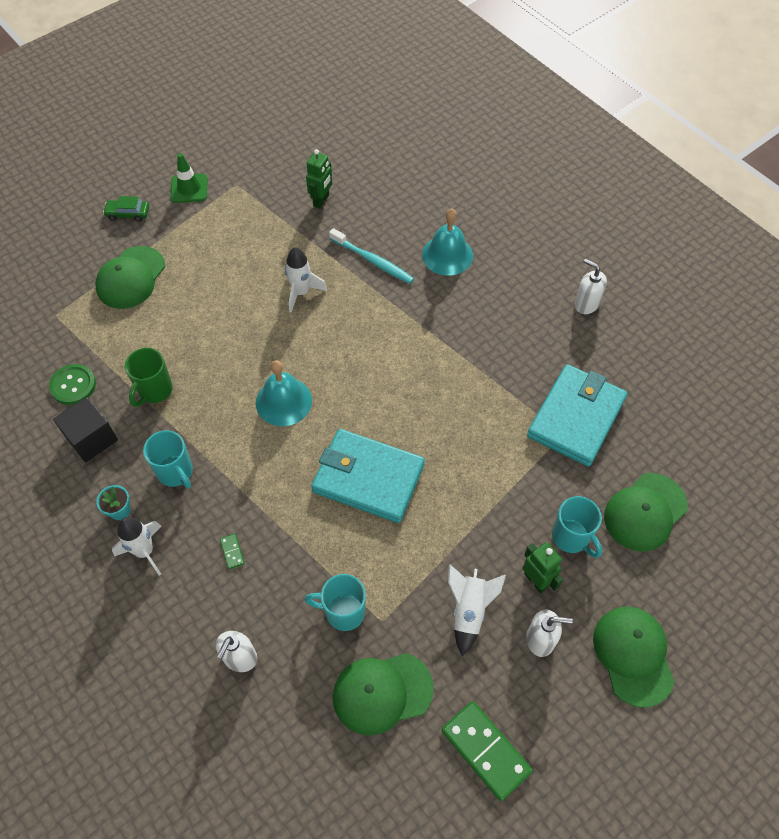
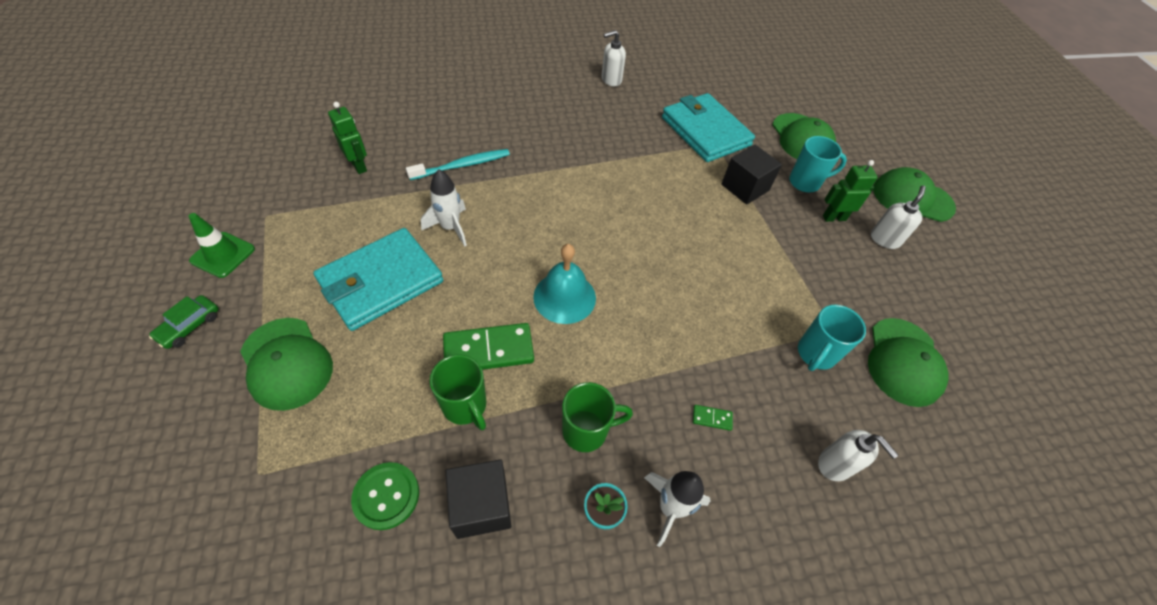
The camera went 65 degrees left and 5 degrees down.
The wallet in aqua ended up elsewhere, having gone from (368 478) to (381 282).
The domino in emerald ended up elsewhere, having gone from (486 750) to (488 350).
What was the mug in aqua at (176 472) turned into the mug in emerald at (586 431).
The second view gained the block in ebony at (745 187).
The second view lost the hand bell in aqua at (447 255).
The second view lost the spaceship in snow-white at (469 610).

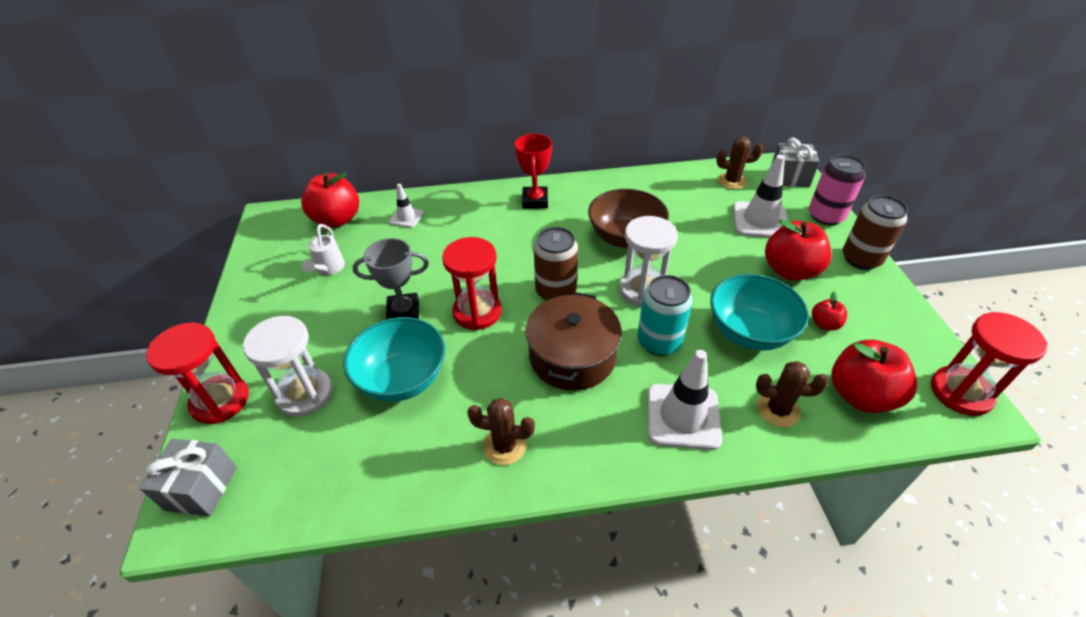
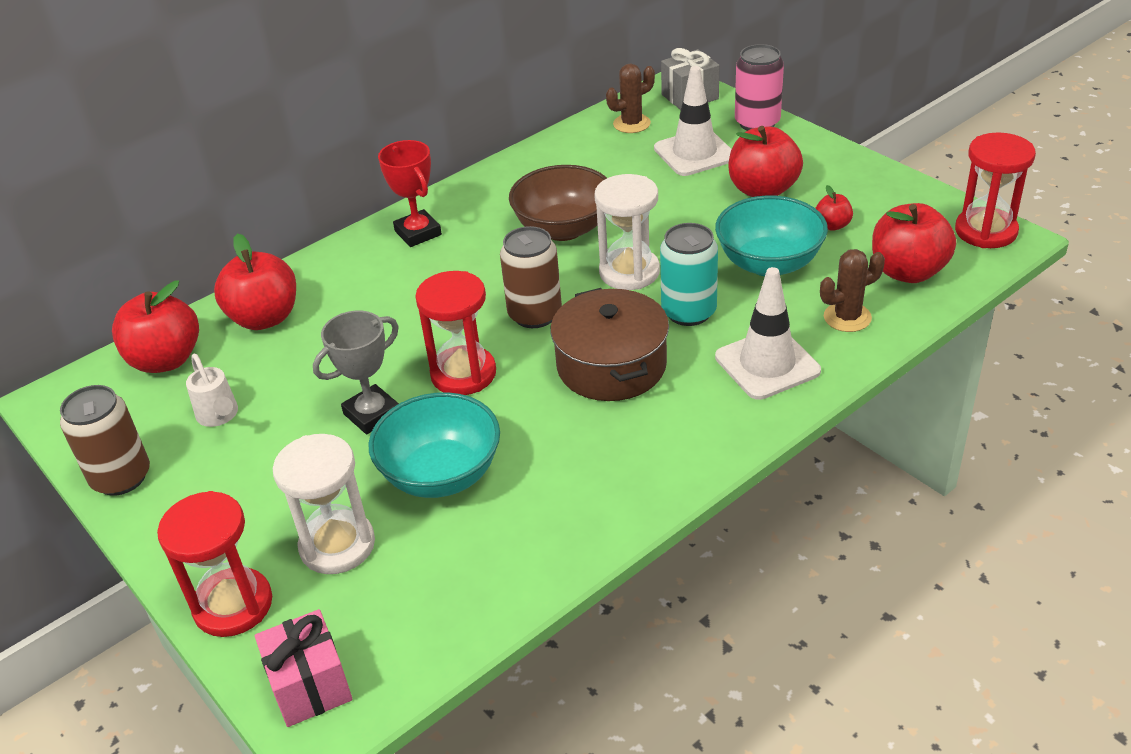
The camera went 30 degrees left and 5 degrees down.
The soda can in russet ended up elsewhere, having gone from (861 259) to (121 477).
Where the road cone in snow-white stood at (406 217), the toy apple in scarlet came to stand at (265 318).
What was the gift in gray at (201 488) turned into the gift in rosy at (310 686).
The second view lost the prickly plant in russet at (504 446).

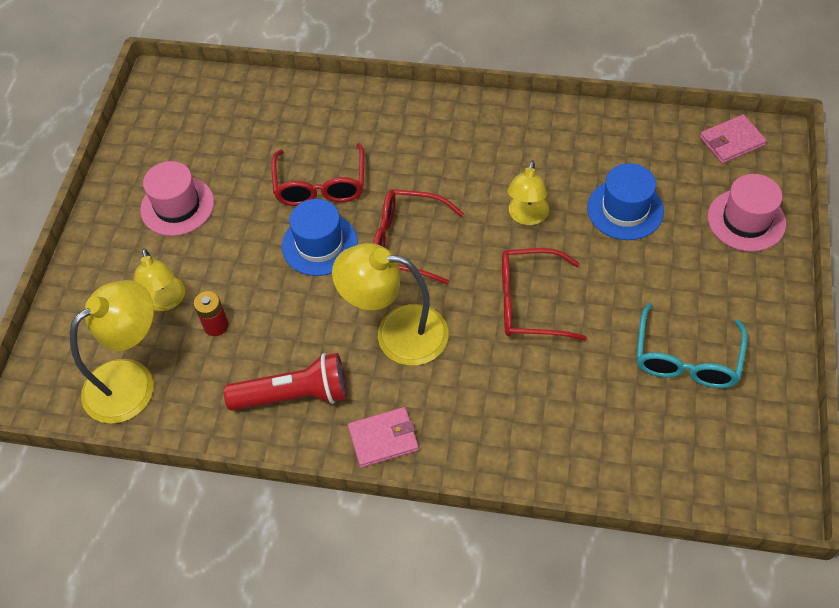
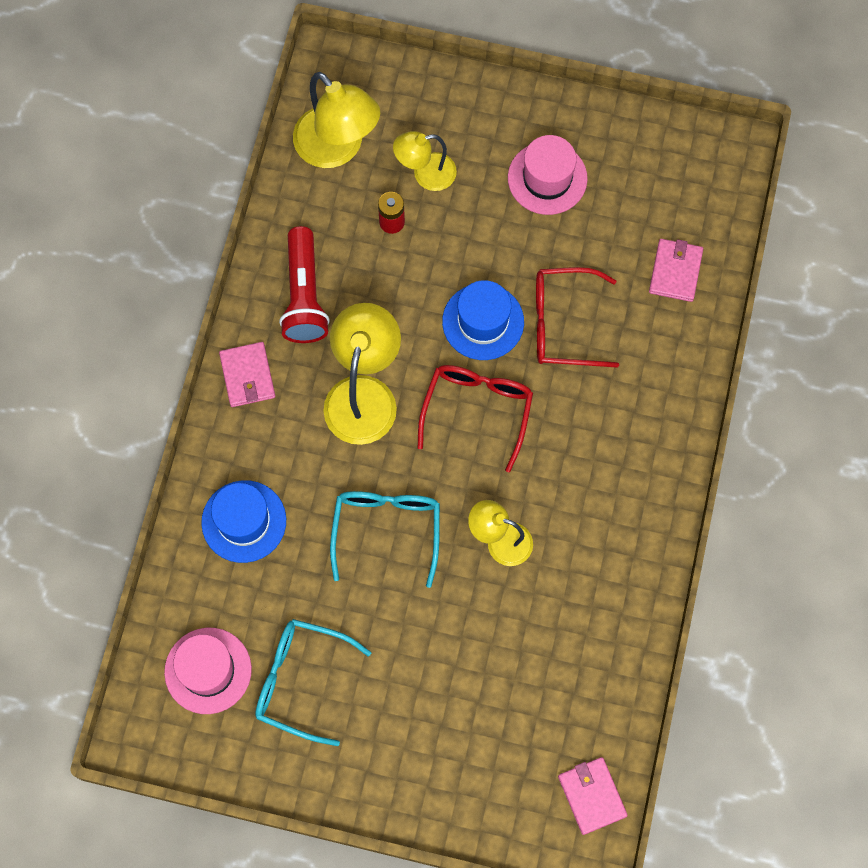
The camera went 90 degrees right and 15 degrees up.
The tall hat in rosy ended up elsewhere, having gone from (746 220) to (208 670).
The tall hat in royal blue ended up elsewhere, having gone from (625 209) to (244 521).
What was the spectacles in scarlet at (529 303) turned into the spectacles in aqua at (387 529).
The second view gained the wallet in rosy at (675 271).

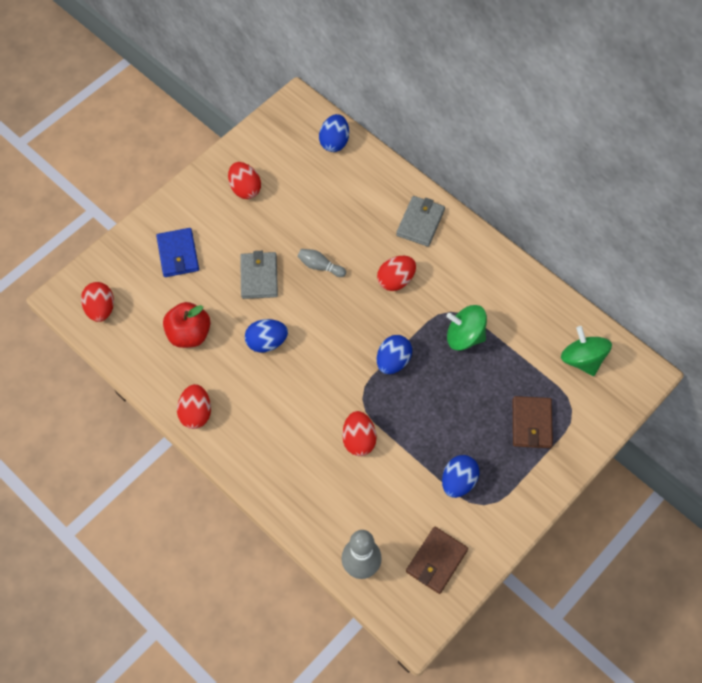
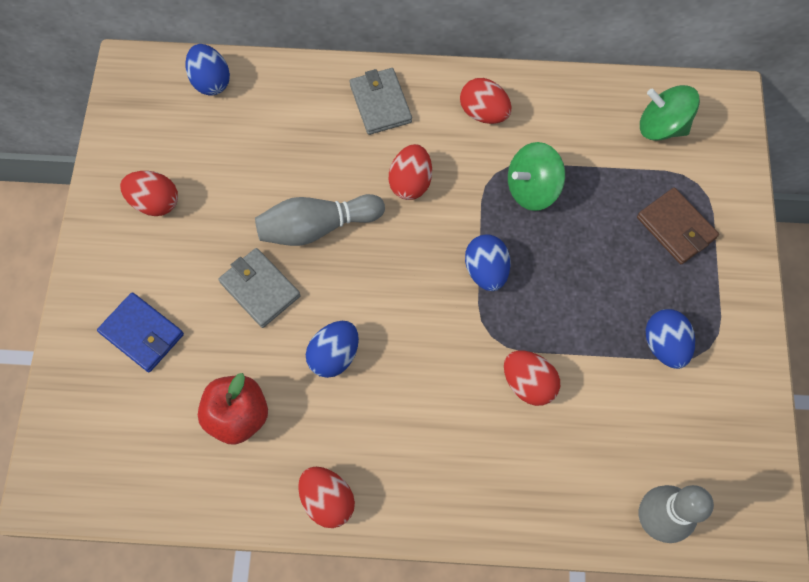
The camera went 40 degrees left and 5 degrees up.
The size of the skittle in gray at (320 266) changed by a factor of 1.82.
The egg shape in scarlet ended up elsewhere, having gone from (101 309) to (483 113).
The second view lost the wallet in russet at (436 561).

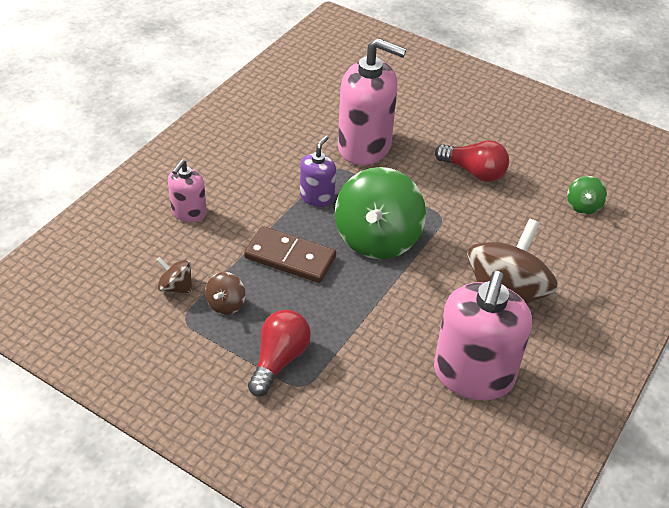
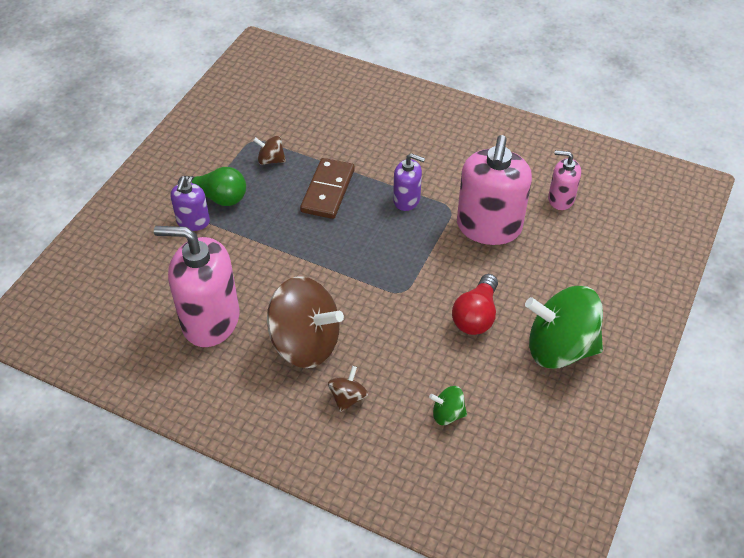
The camera went 85 degrees right and 5 degrees up.
The second view gained the soap pump in violet at (193 222).
What was the lightbulb in scarlet at (279 360) turned into the lightbulb in emerald at (217 197).
The spinning top in russet ended up elsewhere, having gone from (176 287) to (348 398).
The spinning top in emerald ended up elsewhere, having gone from (377 238) to (560 348).
The soap pump in rosy ended up elsewhere, having gone from (189 212) to (561 199).

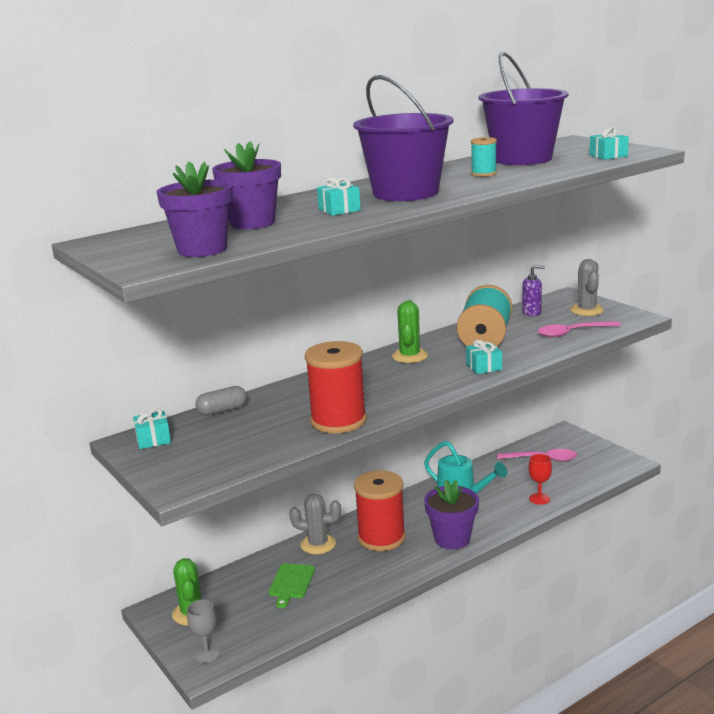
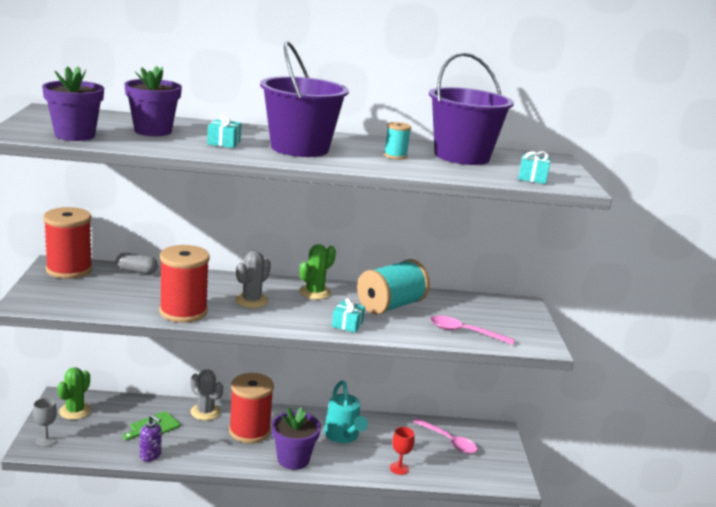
The camera went 30 degrees right and 0 degrees up.
Where the gift in aqua stood at (153 439), the reel of thread in scarlet came to stand at (69 270).
The soap pump in violet ended up elsewhere, having gone from (532 312) to (150 456).
The prickly plant in gray ended up elsewhere, having gone from (586 310) to (251 301).

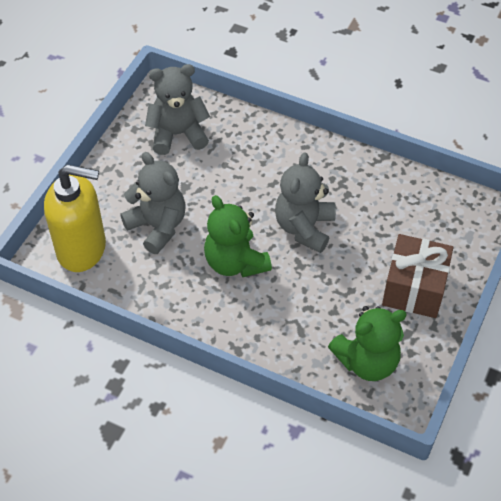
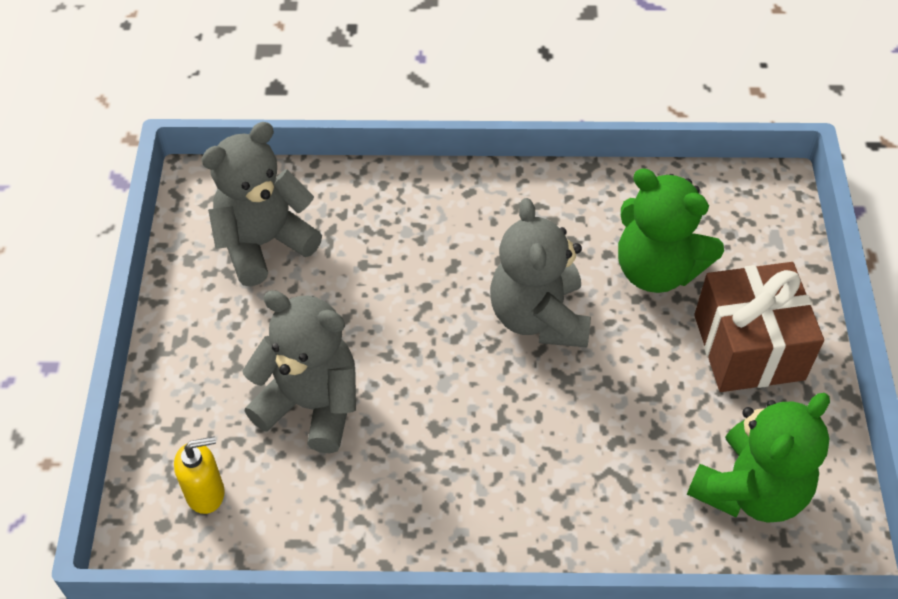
The camera went 25 degrees left and 0 degrees up.
The size of the soap pump in bright yellow at (82 249) changed by a factor of 0.45.
The stuffed bear in emerald ended up elsewhere, having gone from (235 262) to (657 269).

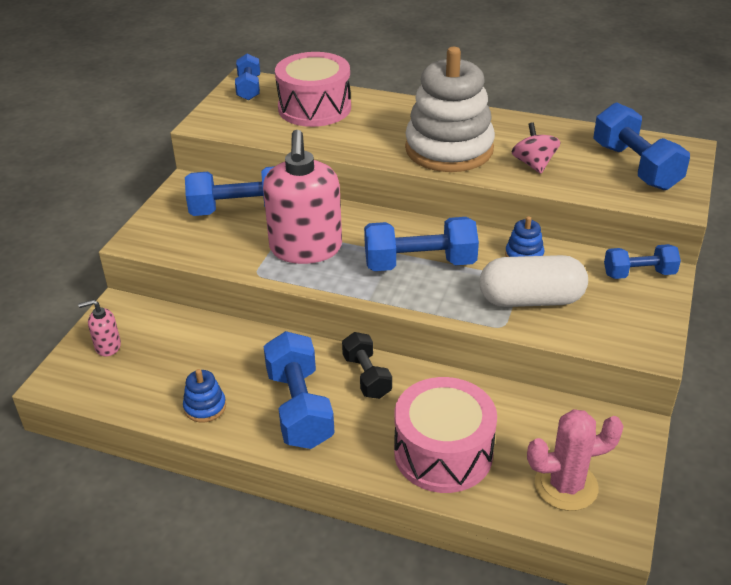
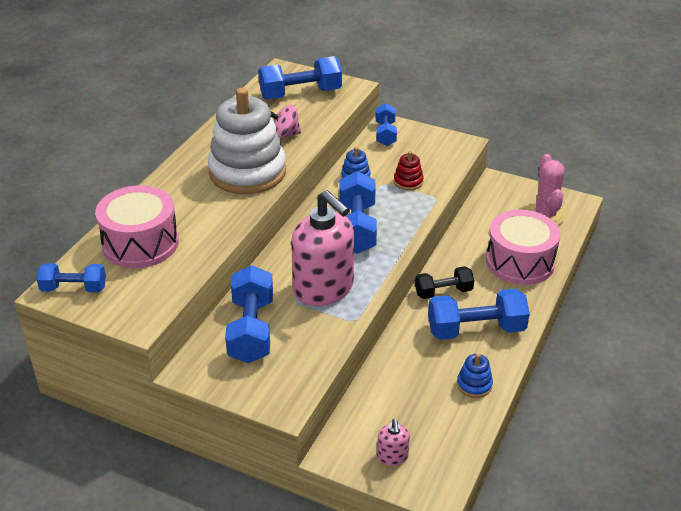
The camera went 85 degrees left and 0 degrees up.
The soap pump in rosy at (306 249) ended up facing another way, 45 degrees clockwise from before.
Where the pill in snow-white stood at (531 300), the ring stacker in scarlet came to stand at (408 182).

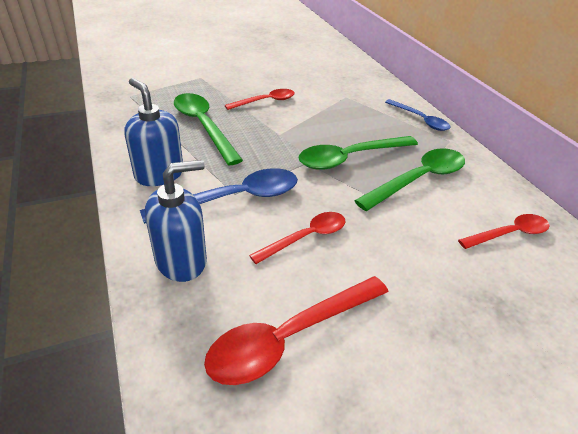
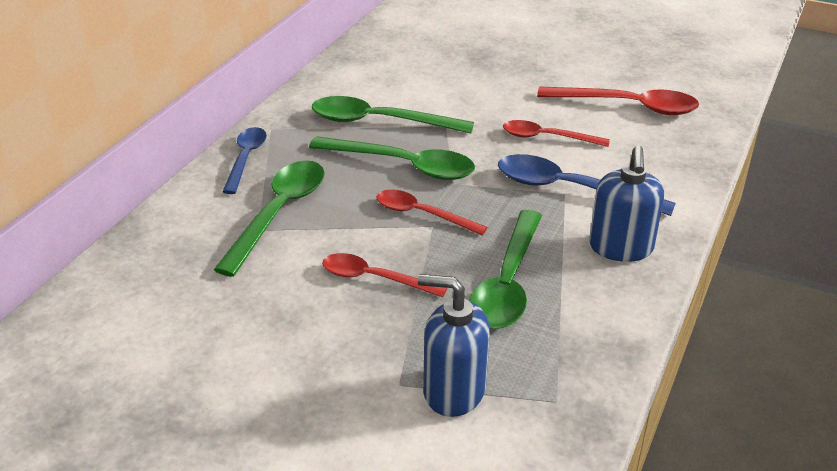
The camera went 130 degrees left and 5 degrees down.
The second view gained the tablespoon in emerald at (278 213).
The tablespoon in scarlet ended up elsewhere, having gone from (509 234) to (422 214).
The soap pump in royal blue ended up elsewhere, having gone from (181 260) to (453 391).

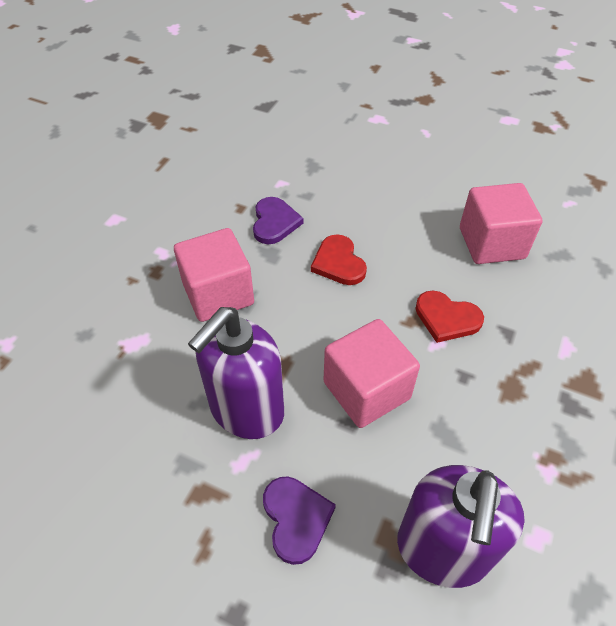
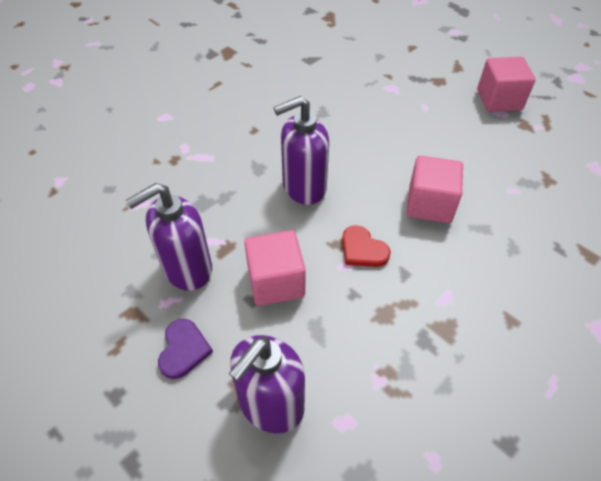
The camera went 20 degrees right and 0 degrees up.
Where the love heart in scarlet stood at (338 263), the soap pump in violet came to stand at (303 187).
The block in rosy ended up elsewhere, having gone from (218 294) to (499 100).
The second view lost the love heart in violet at (274 222).

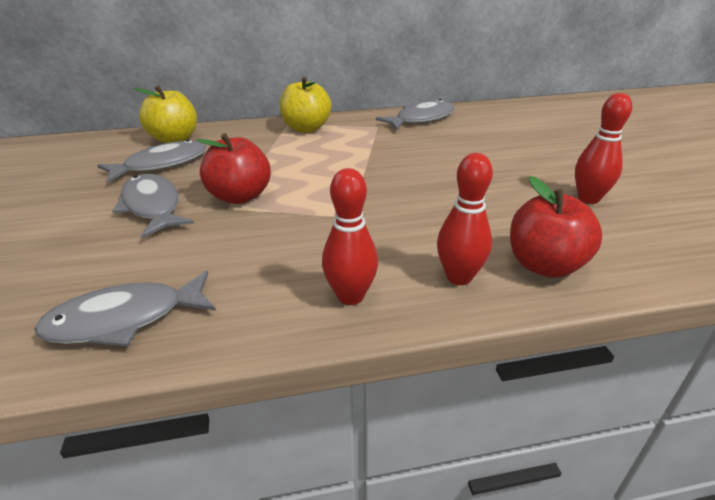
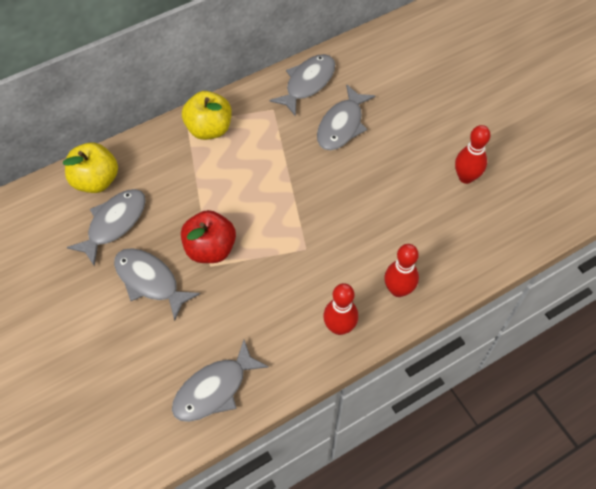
The camera went 20 degrees left and 25 degrees up.
The second view gained the fish in gray at (342 125).
The second view lost the toy apple in scarlet at (544 265).

